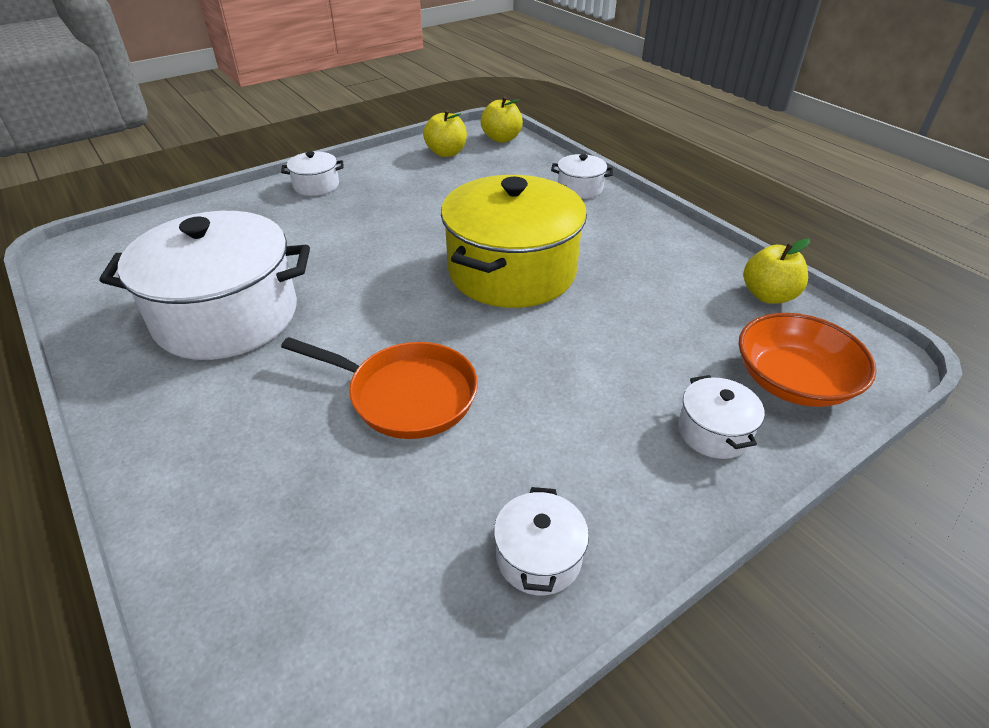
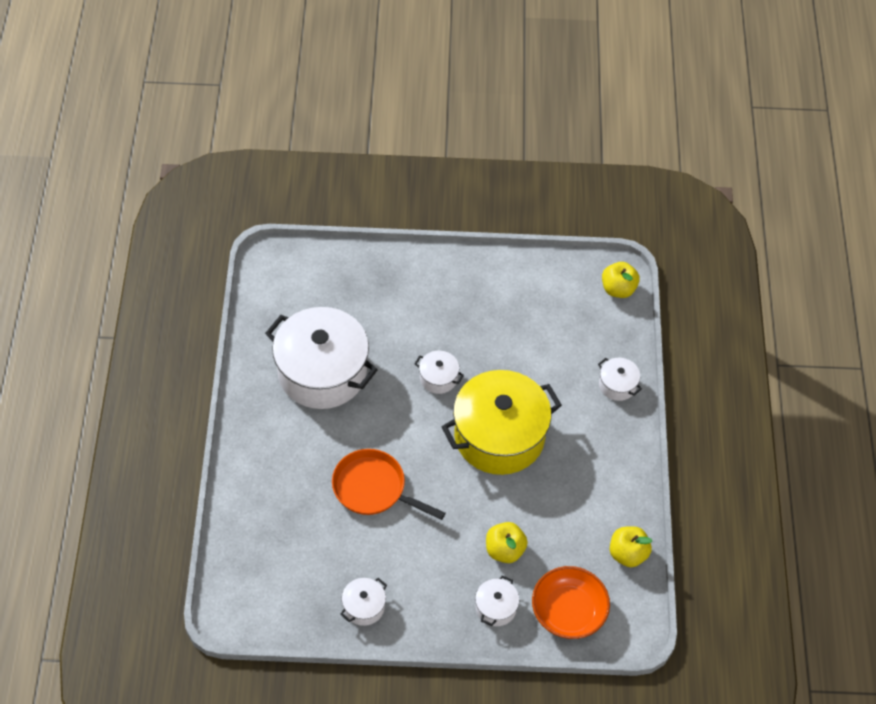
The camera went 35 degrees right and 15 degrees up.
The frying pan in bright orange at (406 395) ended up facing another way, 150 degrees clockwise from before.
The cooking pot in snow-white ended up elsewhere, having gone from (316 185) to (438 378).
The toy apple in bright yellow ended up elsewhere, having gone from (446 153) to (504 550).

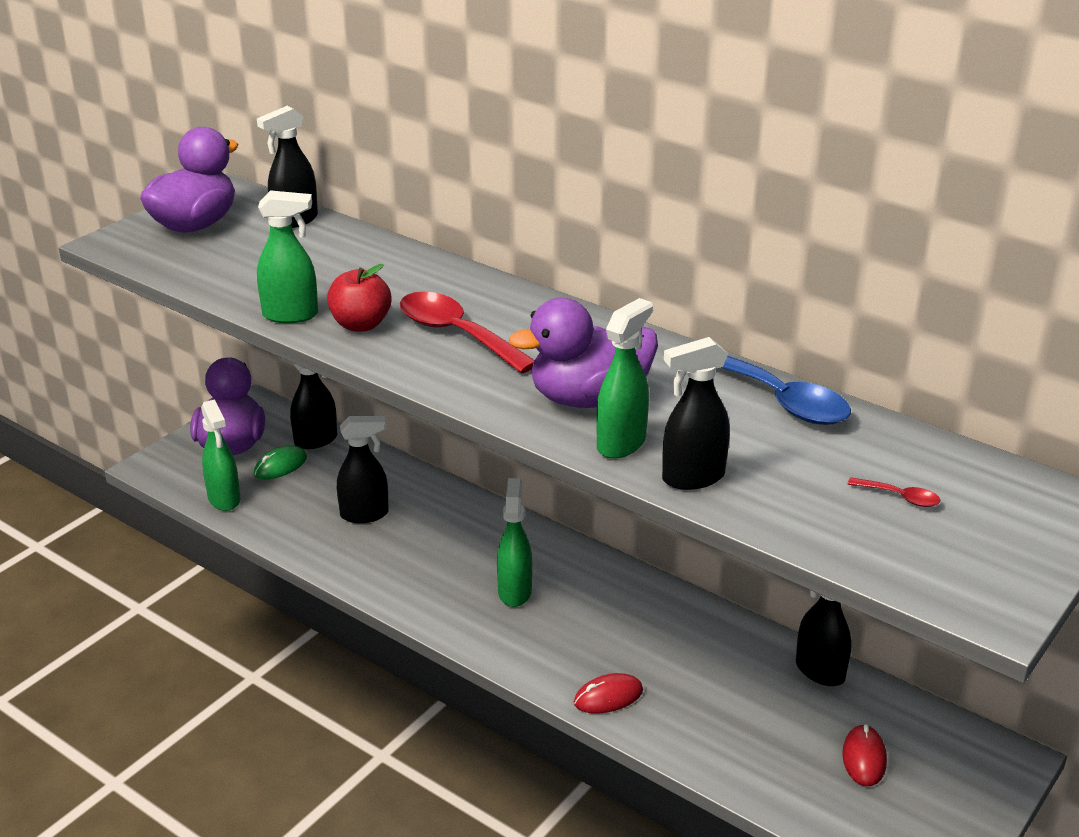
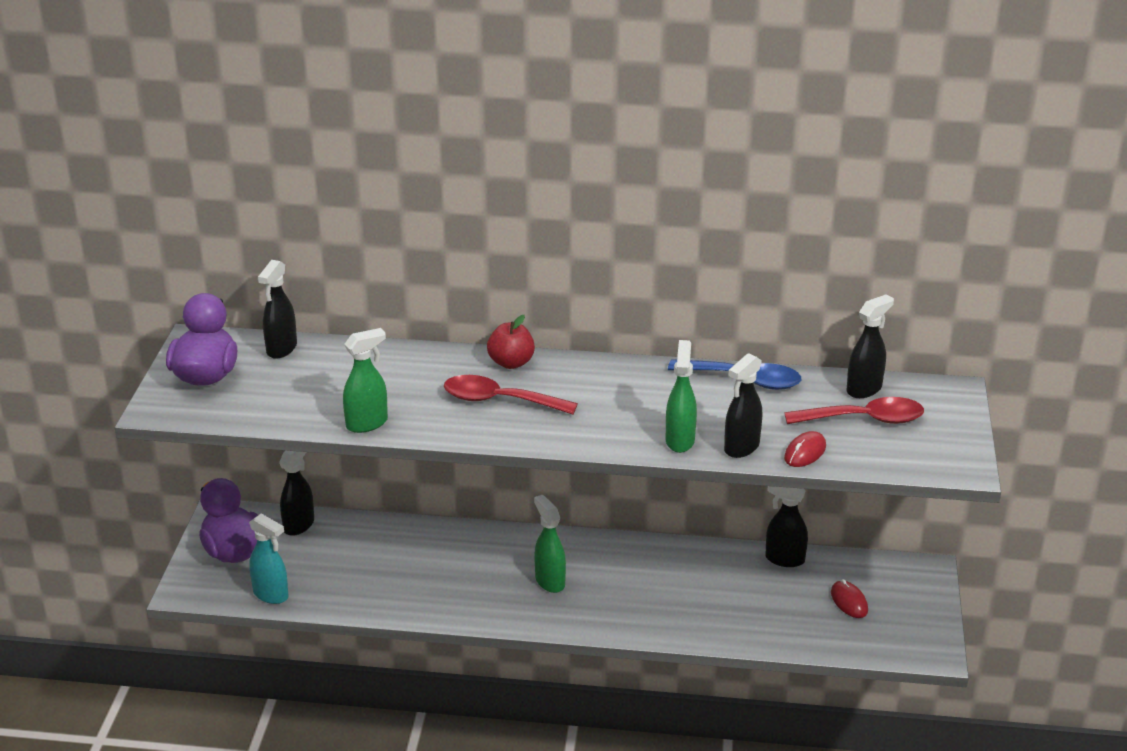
The camera went 30 degrees left and 0 degrees up.
What was the spray cleaner in emerald at (224 499) turned into the spray cleaner in aqua at (271 595).
The toy apple in scarlet ended up elsewhere, having gone from (361 325) to (511 363).
The size of the tablespoon in scarlet at (899 497) changed by a factor of 2.30.
The computer mouse in scarlet ended up elsewhere, having gone from (608 697) to (805 452).
The spray cleaner in ebony ended up elsewhere, having gone from (365 514) to (864 389).
The second view lost the computer mouse in emerald at (280 466).
The second view lost the toy duck in violet at (589 399).

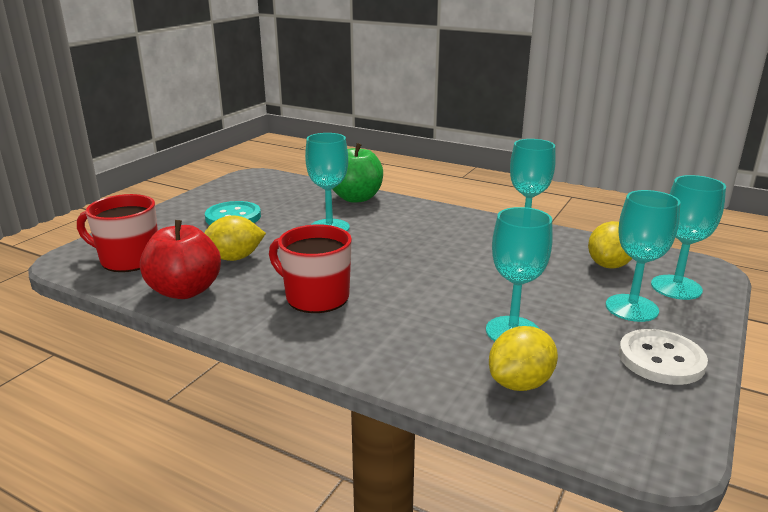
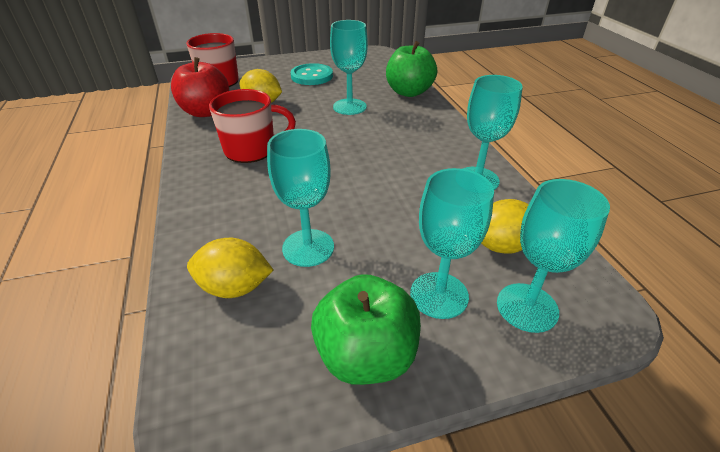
The camera went 45 degrees right and 15 degrees up.
The mug in scarlet at (315 297) ended up facing another way, 90 degrees clockwise from before.
Where the button in snow-white stood at (661 359), the toy apple in emerald came to stand at (366 355).

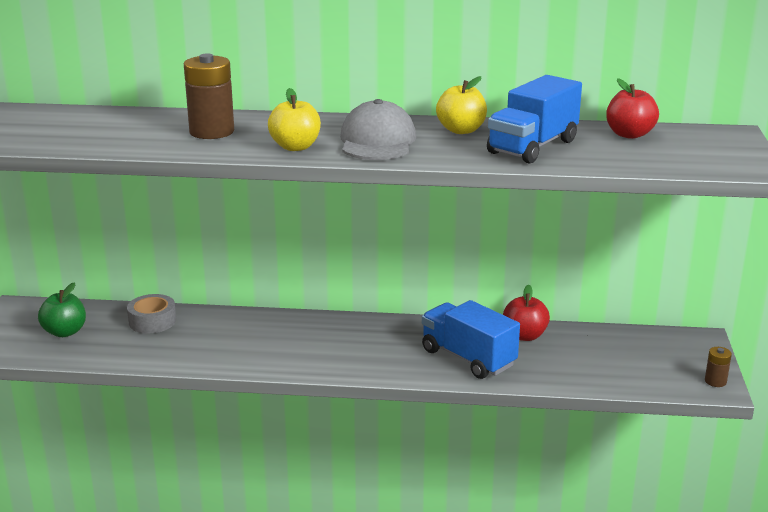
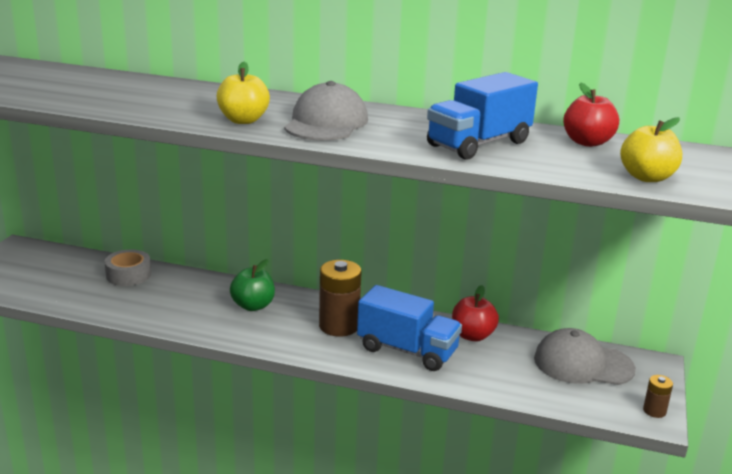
The camera went 10 degrees right and 0 degrees up.
The toy apple in emerald ended up elsewhere, having gone from (65 332) to (253 306).
The power cell in russet ended up elsewhere, having gone from (212 132) to (339 326).
The toy truck in royal blue at (468 358) ended up facing another way, 150 degrees clockwise from before.
The second view gained the cap in gray at (583 364).
The toy apple in bright yellow ended up elsewhere, having gone from (461 130) to (647 177).

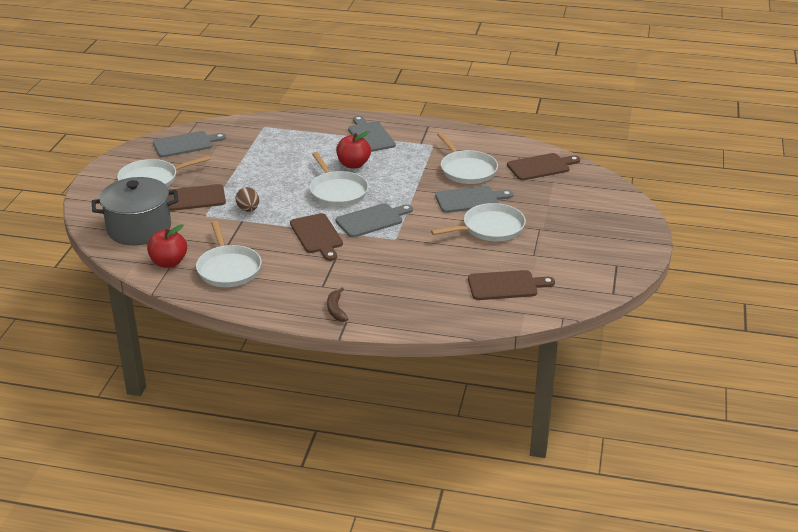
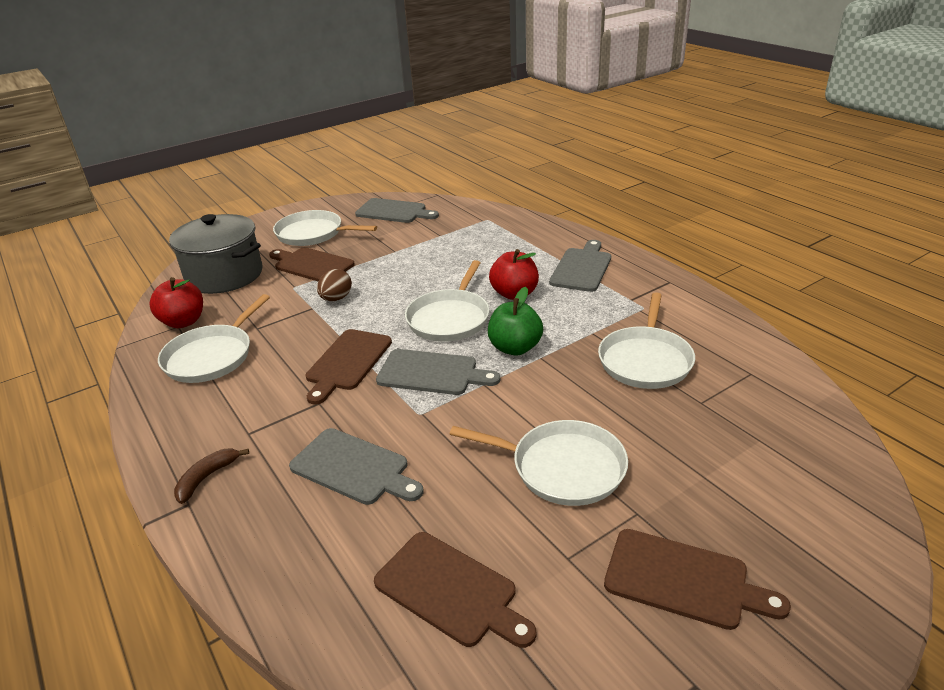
The camera went 45 degrees right and 0 degrees up.
The bread board in gray ended up elsewhere, having gone from (470 199) to (354 468).
The second view gained the toy apple in emerald at (515 348).
The bread board in russet ended up elsewhere, having gone from (541 167) to (683 580).

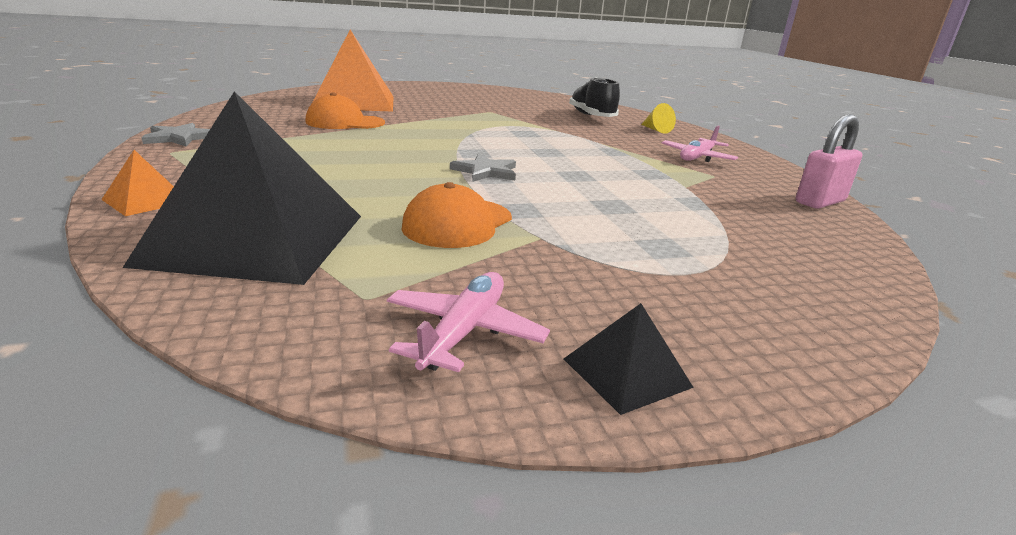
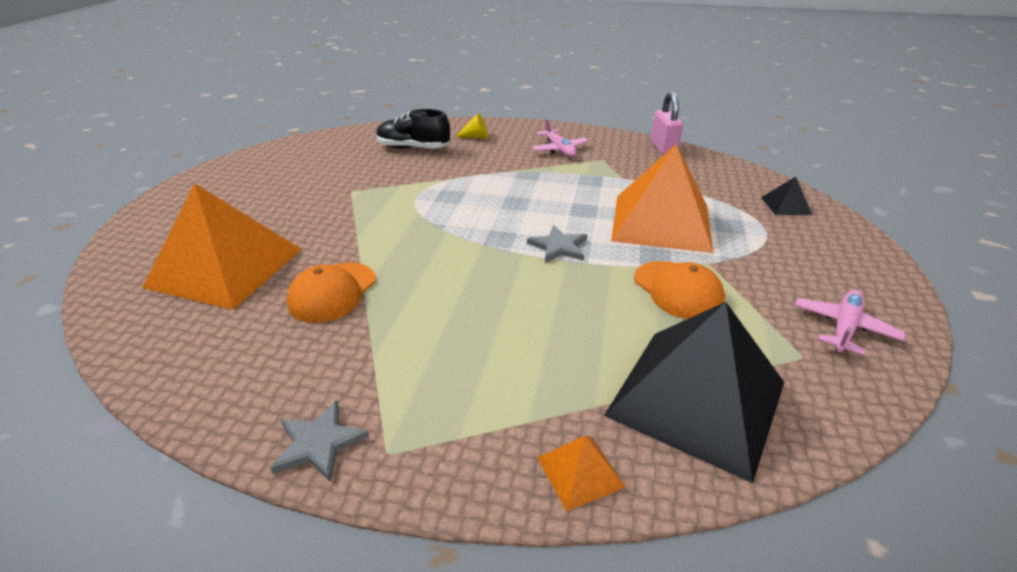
The camera went 60 degrees left and 10 degrees up.
The second view gained the pyramid shape in bright orange at (661 222).
The pyramid shape in ebony ended up elsewhere, having gone from (626 372) to (785 205).
The aeroplane in rosy at (464 331) ended up facing another way, 75 degrees clockwise from before.

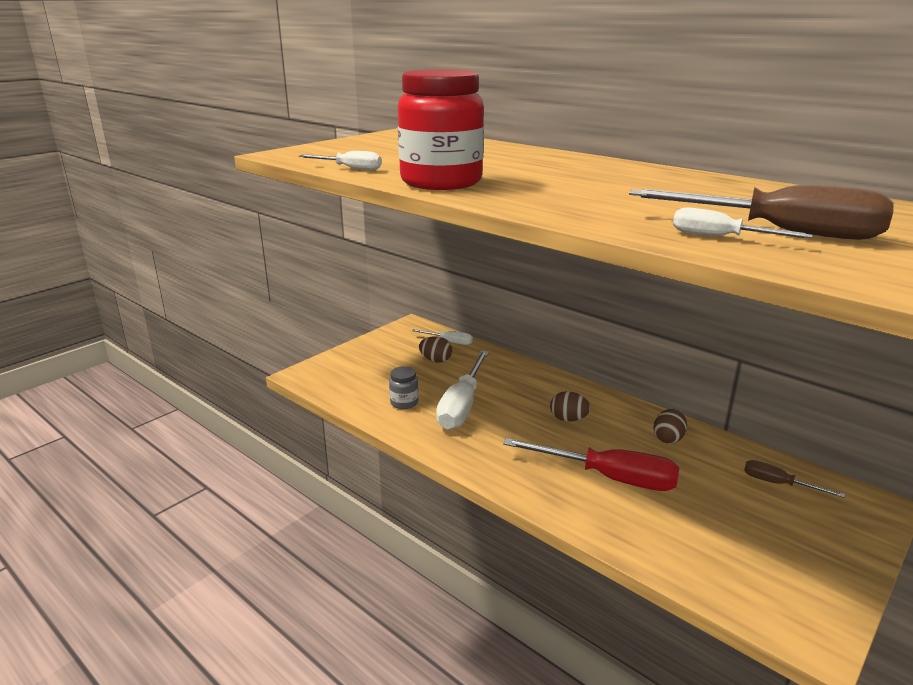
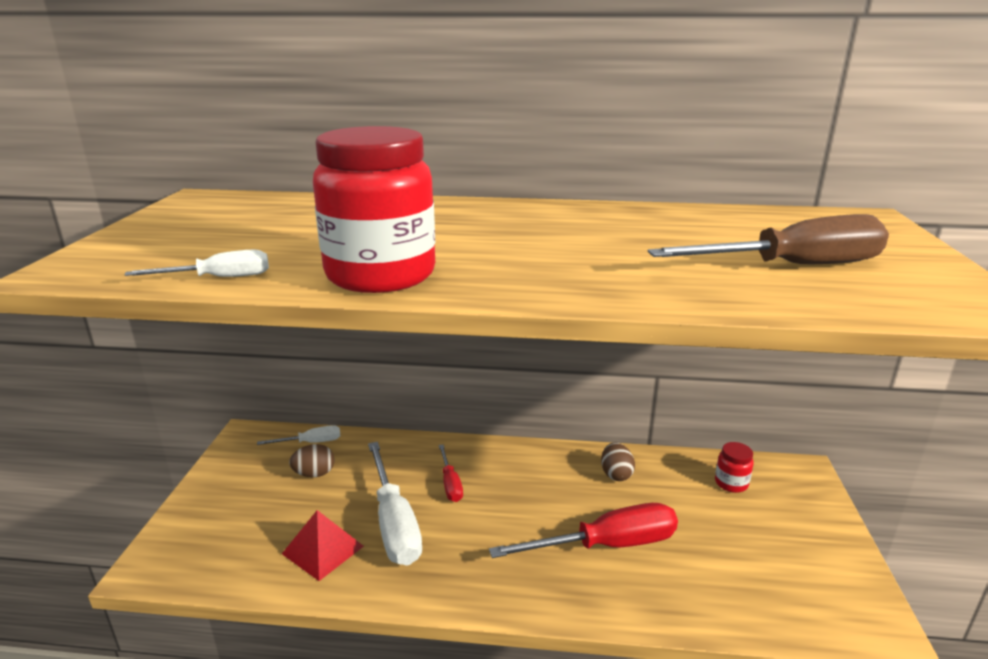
The camera went 35 degrees left and 0 degrees up.
Where the preserve jar in gray stood at (404 403), the pyramid shape in scarlet came to stand at (323 550).
The second view gained the screwdriver in scarlet at (450 484).
Where the screwdriver in russet stood at (778 484), the preserve jar in scarlet came to stand at (731 483).
The second view lost the egg shape in russet at (568 419).
The second view lost the screwdriver in snow-white at (720 237).

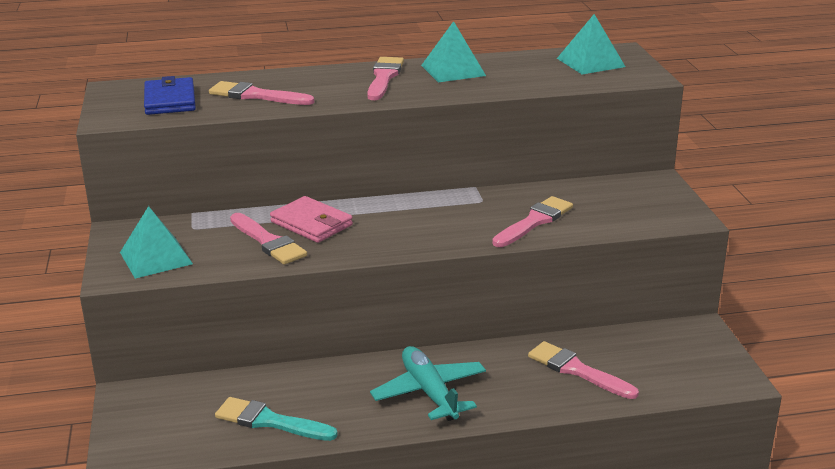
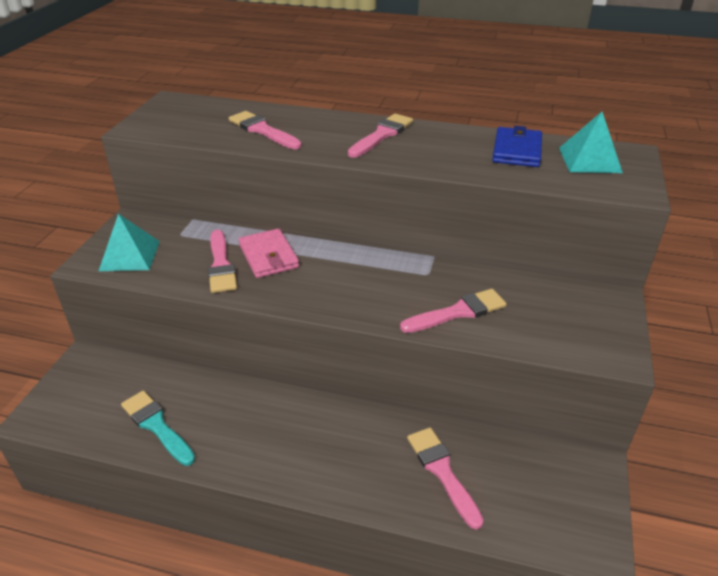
The camera went 25 degrees right and 10 degrees up.
The wallet in royal blue ended up elsewhere, having gone from (170 100) to (517 151).
The second view lost the aeroplane in aqua at (429 392).
The second view lost the pyramid shape in aqua at (453 70).

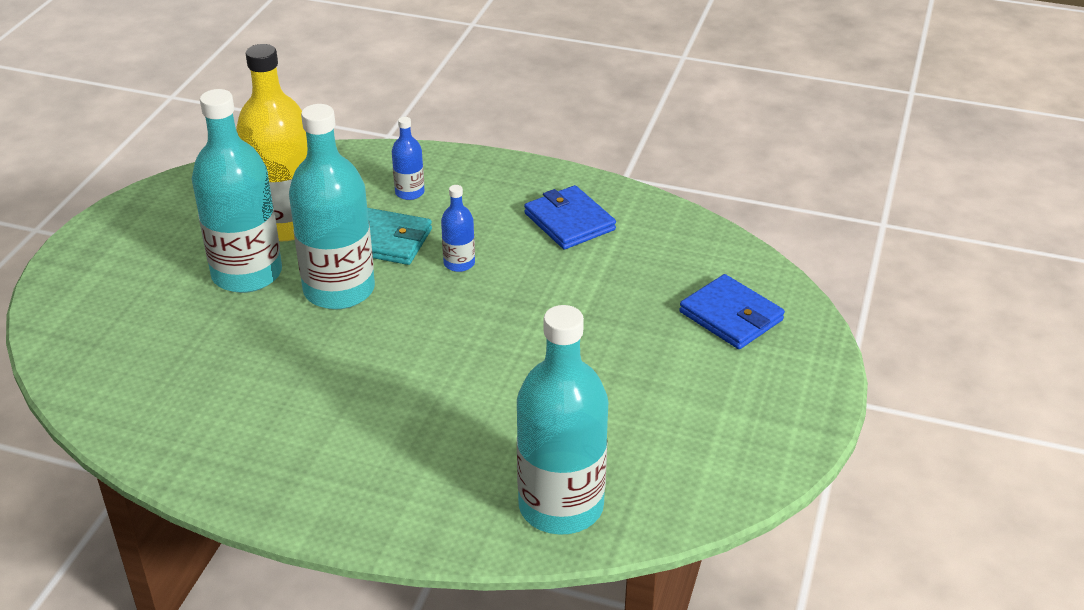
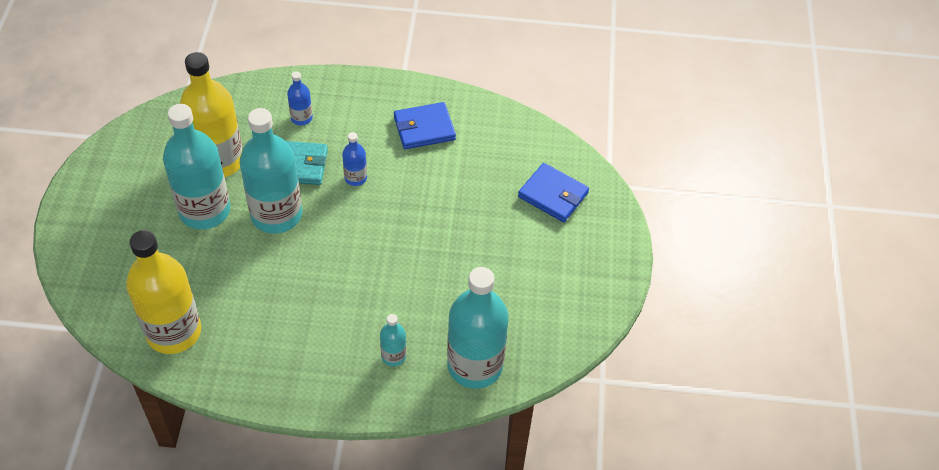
The camera went 15 degrees left and 15 degrees up.
The second view gained the bottle in bright yellow at (174 332).
The second view gained the bottle in aqua at (393 356).
The wallet in royal blue at (569 222) ended up facing another way, 60 degrees counterclockwise from before.

